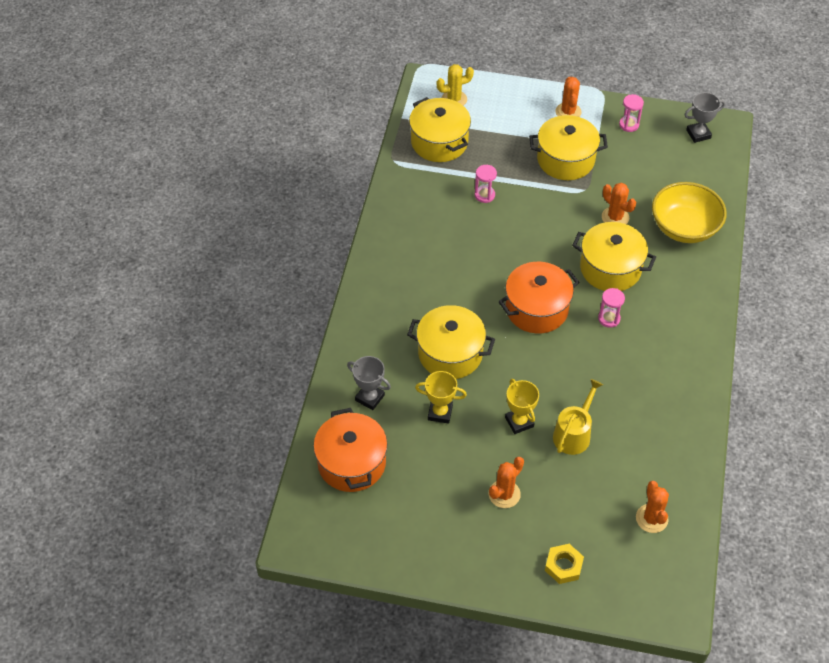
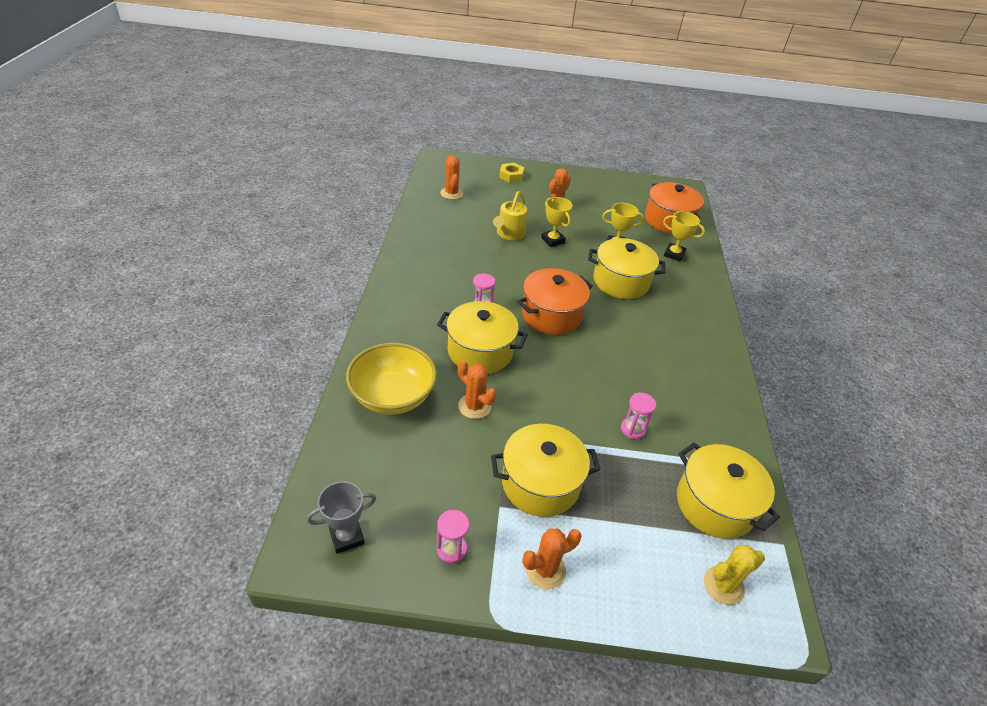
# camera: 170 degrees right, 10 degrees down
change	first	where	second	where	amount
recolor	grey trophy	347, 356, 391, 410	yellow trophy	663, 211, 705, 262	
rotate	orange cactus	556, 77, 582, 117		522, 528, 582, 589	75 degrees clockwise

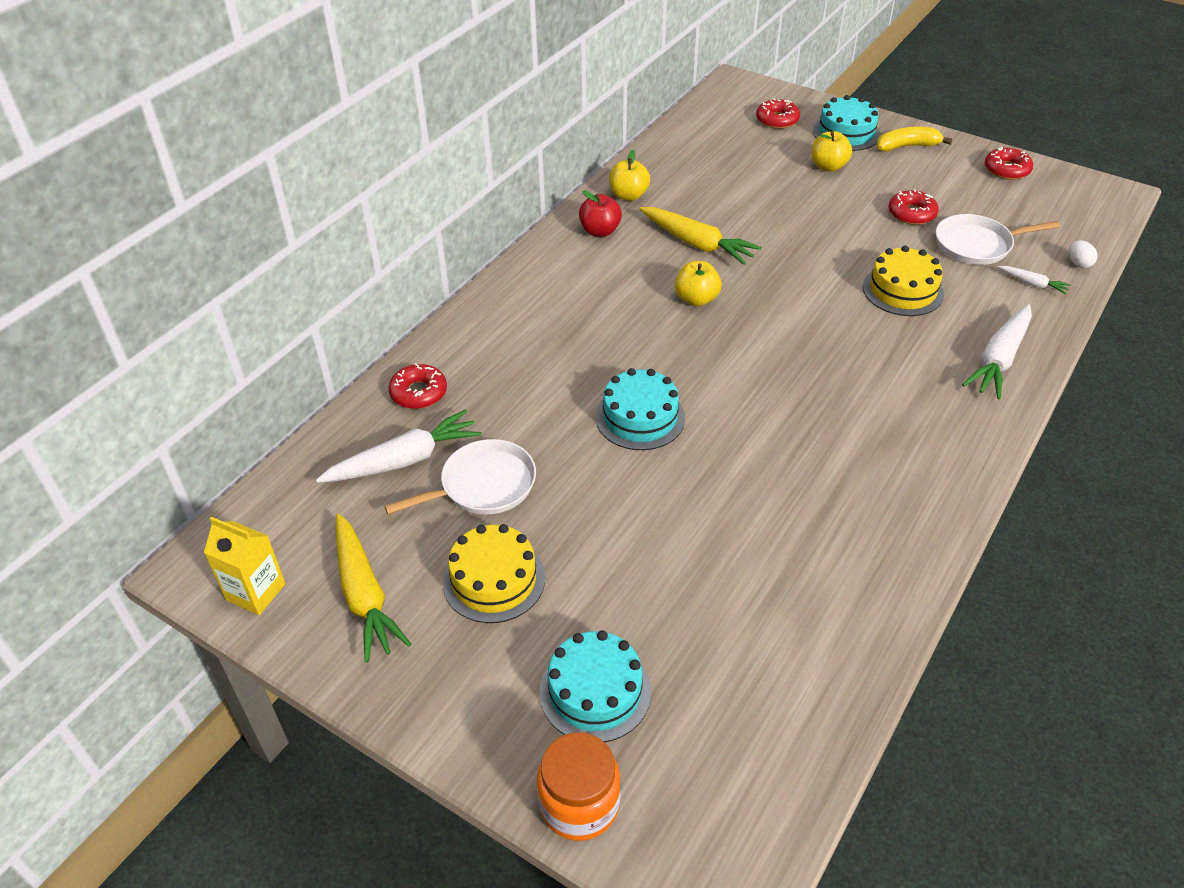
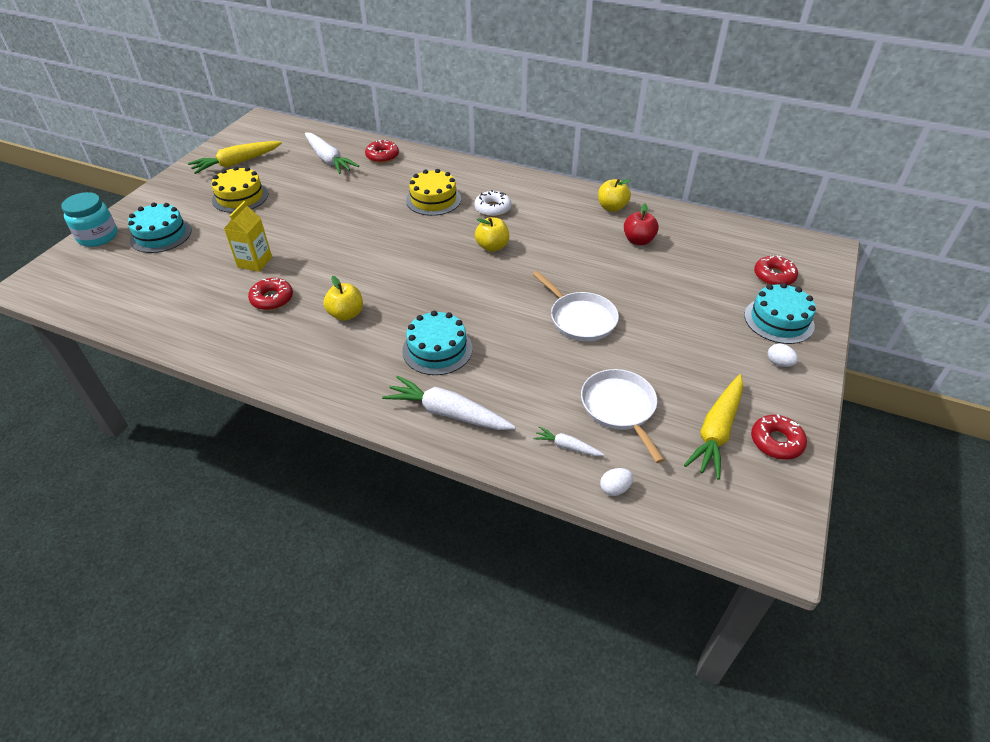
# camera: 80 degrees right, 0 degrees up
change	first	where	second	where	amount
move	yellow carton	204, 517, 285, 615		224, 201, 272, 272	
move	white pan	384, 439, 536, 514		533, 271, 619, 341	
recolor	orange jar	537, 732, 621, 841	turquoise jar	61, 192, 117, 247	
move	red apple	579, 190, 622, 237		624, 204, 659, 245	
move	turquoise cake	596, 368, 685, 450		402, 311, 473, 375	
move	yellow carrot	639, 207, 762, 265		684, 374, 743, 480	
move	yellow apple	812, 131, 852, 172		324, 276, 363, 321	
move	yellow cake	863, 246, 944, 316		406, 169, 461, 216	
replace	yellow banana	876, 127, 952, 152	white egg	768, 343, 798, 367	
move	red donut	889, 189, 939, 225		248, 278, 293, 310	
rotate	white carrot	998, 266, 1071, 294		534, 426, 604, 456	90 degrees clockwise
insert			white donut	474, 190, 511, 217	

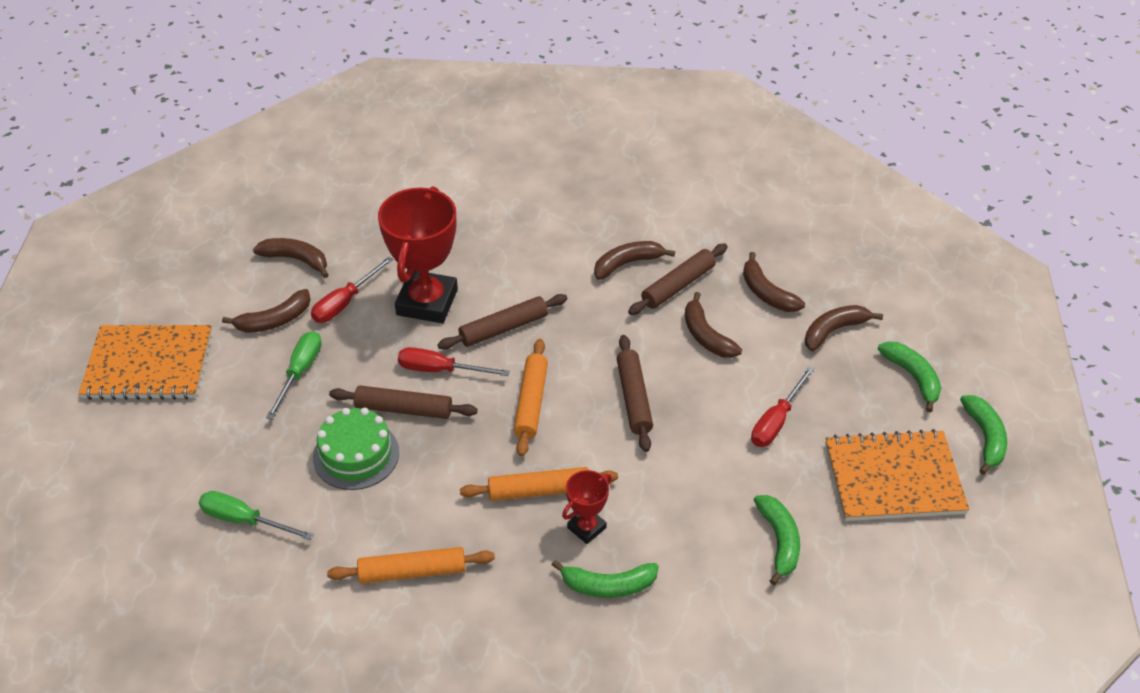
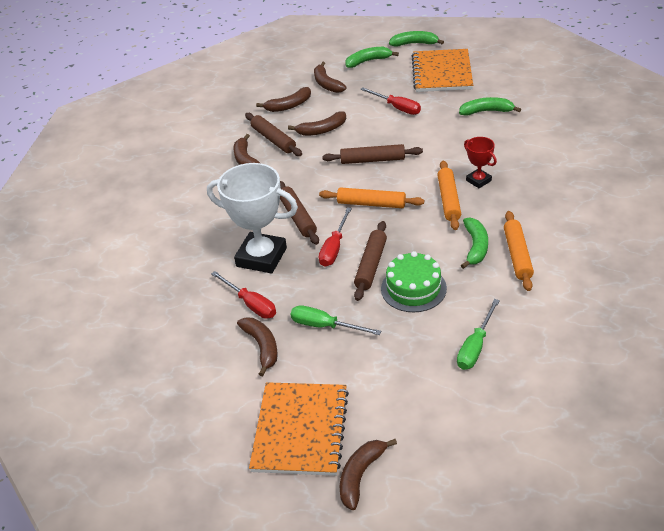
# camera: 80 degrees left, 5 degrees down
change	first	where	second	where	amount
move	brown banana	253, 238, 329, 278		340, 439, 397, 510	
recolor	red trophy	378, 186, 458, 323	white trophy	207, 163, 298, 274	
move	green banana	552, 560, 659, 598		461, 218, 488, 269	

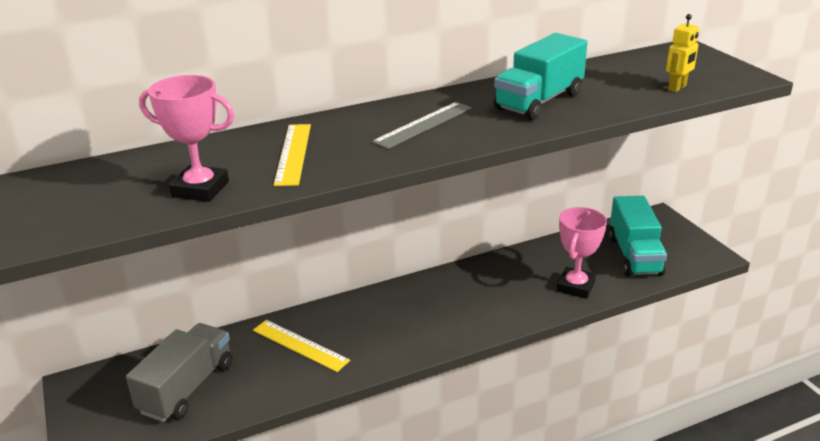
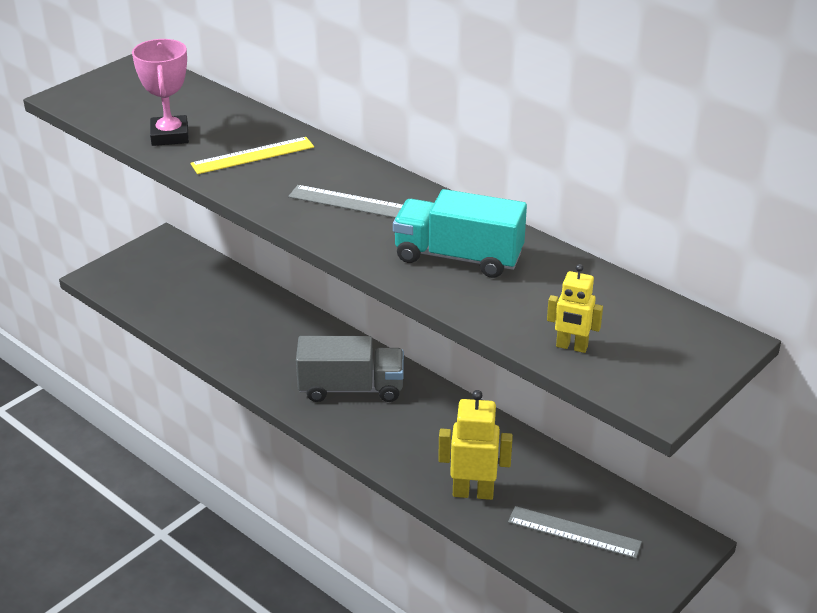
# camera: 65 degrees right, 5 degrees up
change	first	where	second	where	amount
move	grey truck	126, 323, 232, 422		296, 336, 404, 402	
delete	yellow ruler	253, 320, 350, 372			
replace	pink trophy	557, 207, 607, 299	yellow robot	438, 390, 513, 500	
replace	turquoise truck	609, 196, 667, 277	grey ruler	508, 506, 642, 559	

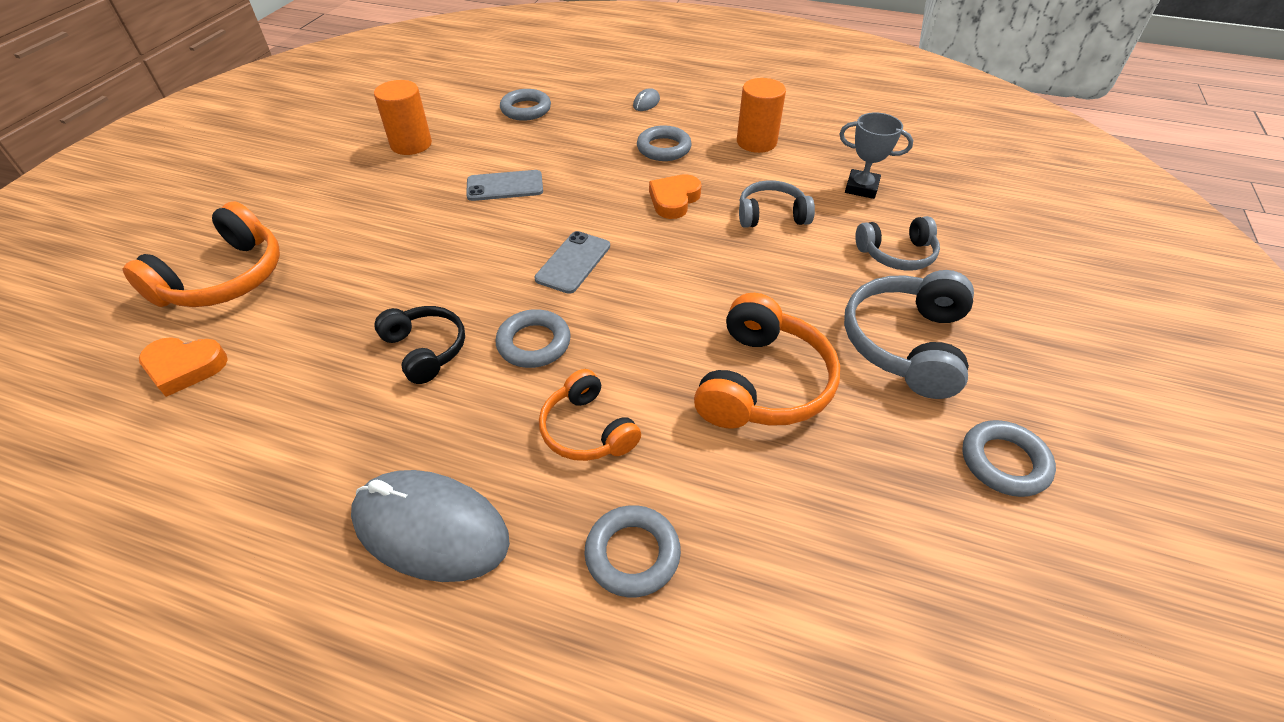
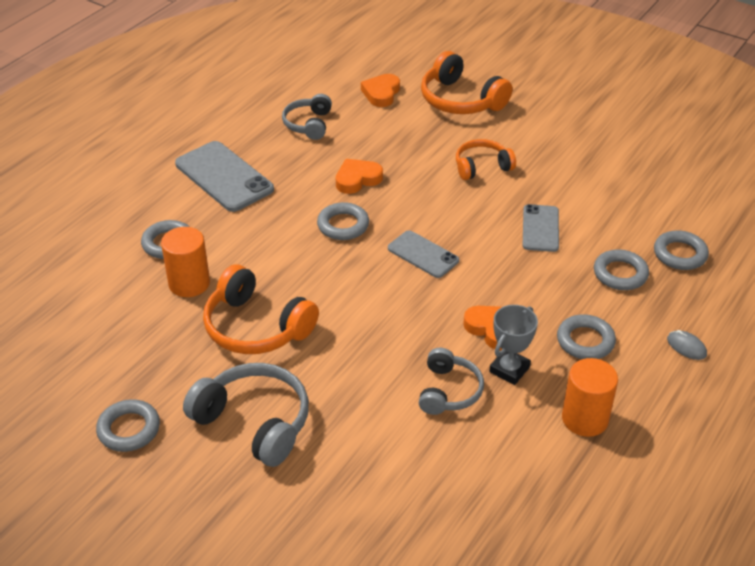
# camera: 105 degrees right, 5 degrees down
change	first	where	second	where	amount
replace	grey mouse	351, 470, 510, 582	grey phone	175, 141, 274, 212	
move	orange cylinder	374, 80, 432, 155		161, 227, 210, 297	
replace	black headphones	374, 306, 465, 384	orange heart	336, 159, 383, 194	
move	orange headphones	539, 369, 641, 461		456, 139, 516, 180	
move	grey trophy	839, 112, 913, 199		489, 305, 538, 385	
move	grey headphones	855, 216, 940, 271		282, 94, 332, 140	
insert			grey ring	594, 249, 649, 290	

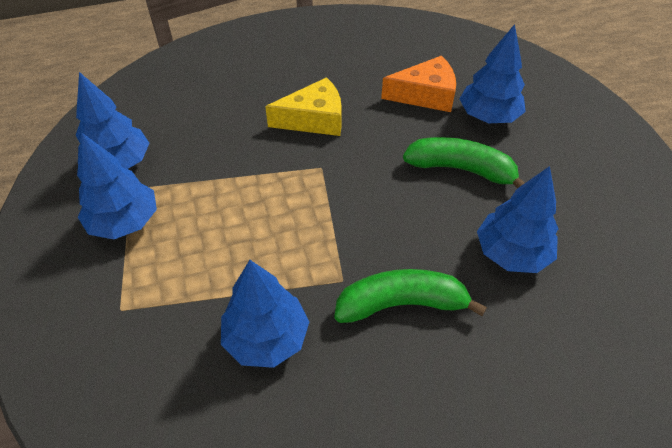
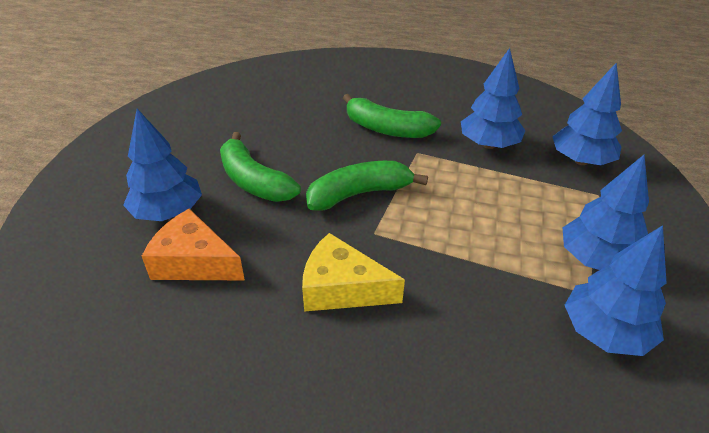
# camera: 150 degrees left, 10 degrees down
change	first	where	second	where	amount
move	blue tree	477, 166, 558, 273		552, 62, 622, 165	
insert			green banana	306, 161, 428, 211	

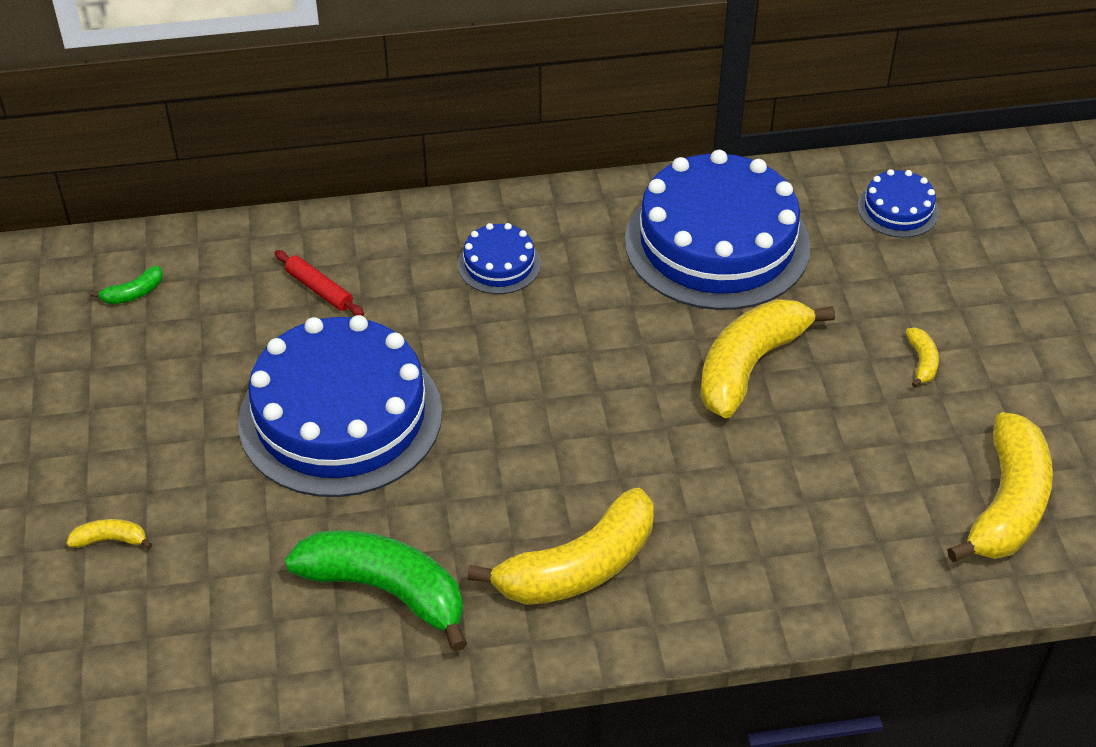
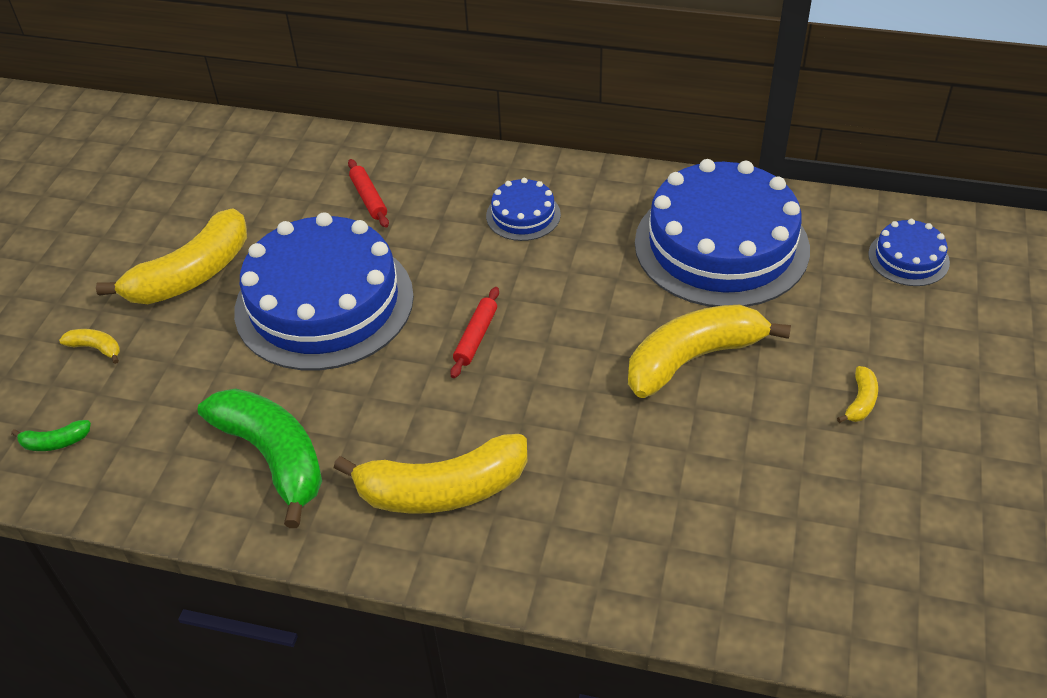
# camera: 25 degrees right, 0 degrees up
change	first	where	second	where	amount
move	green banana	90, 266, 163, 304		11, 420, 91, 451	
move	yellow banana	947, 412, 1053, 562		96, 208, 247, 304	
insert			red rolling pin	450, 287, 499, 378	

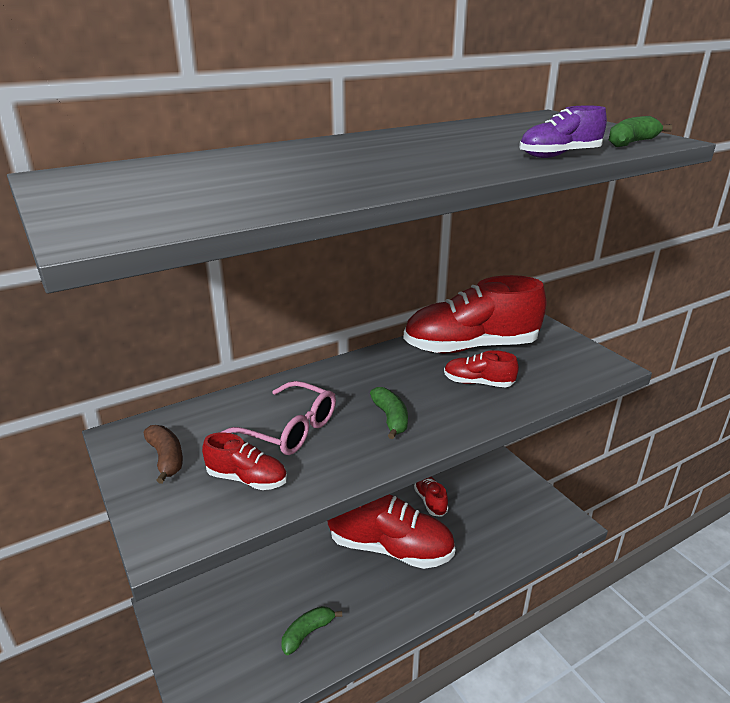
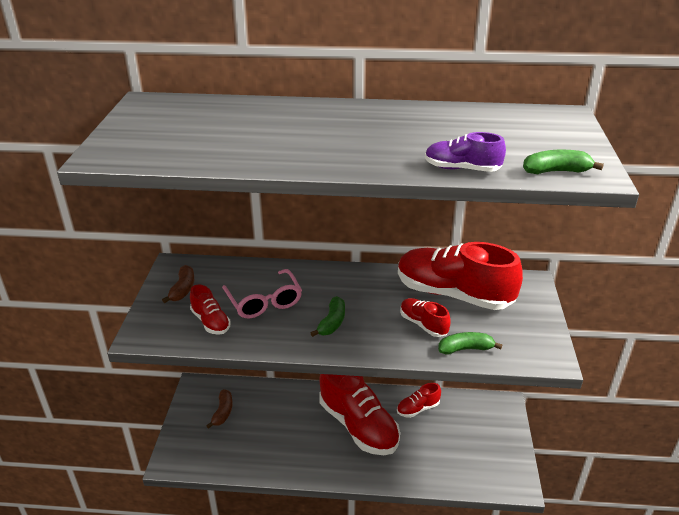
# camera: 35 degrees right, 5 degrees up
change	first	where	second	where	amount
move	green banana	281, 606, 342, 655		438, 332, 502, 355	
rotate	red shoe	414, 477, 448, 517		397, 383, 441, 418	135 degrees counterclockwise
insert			brown banana	206, 389, 233, 429	

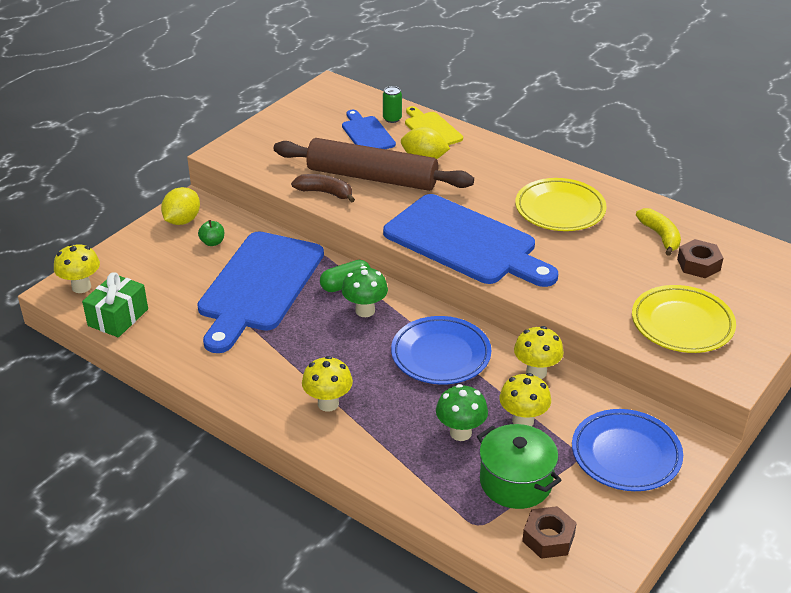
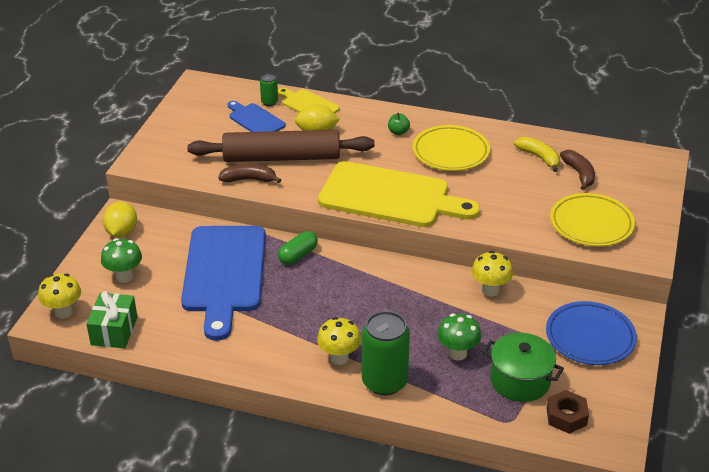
# camera: 20 degrees left, 0 degrees up
change	first	where	second	where	amount
move	green apple	198, 220, 224, 246		388, 113, 410, 135	
move	green mushroom	342, 266, 388, 317		101, 238, 142, 283	
recolor	blue cutting board	383, 194, 558, 287	yellow cutting board	318, 161, 480, 227	
delete	blue plate	391, 316, 491, 385			
delete	yellow mushroom	499, 373, 551, 426			
replace	brown nut	677, 239, 723, 278	brown banana	560, 150, 595, 190	
insert			green can	362, 311, 410, 395	

